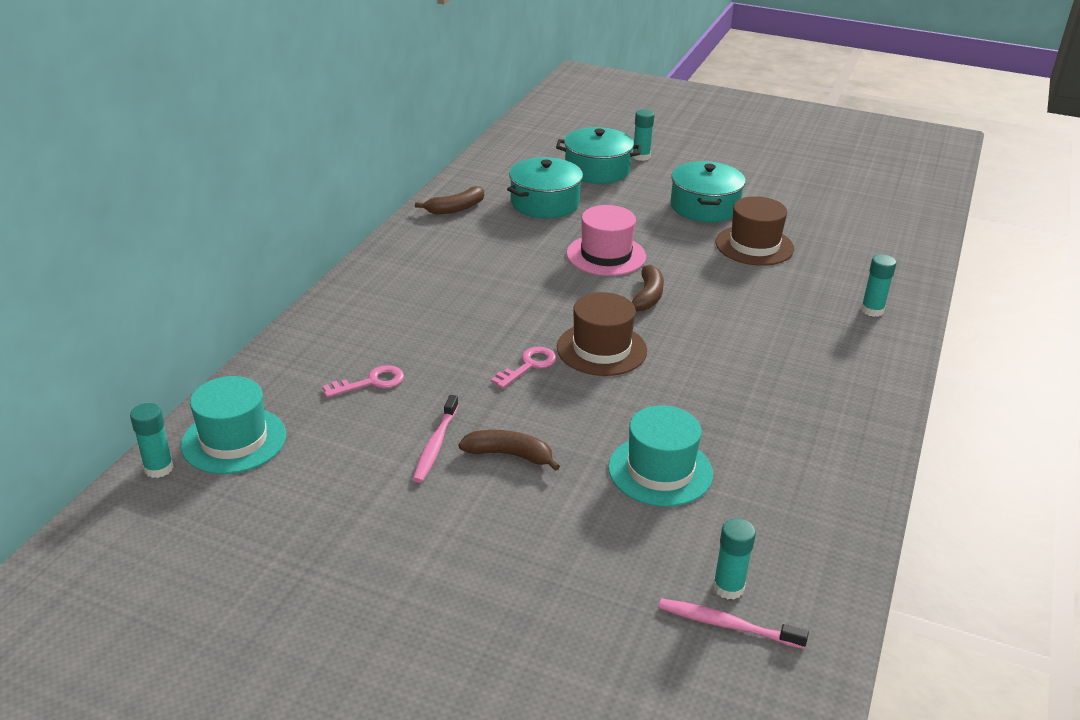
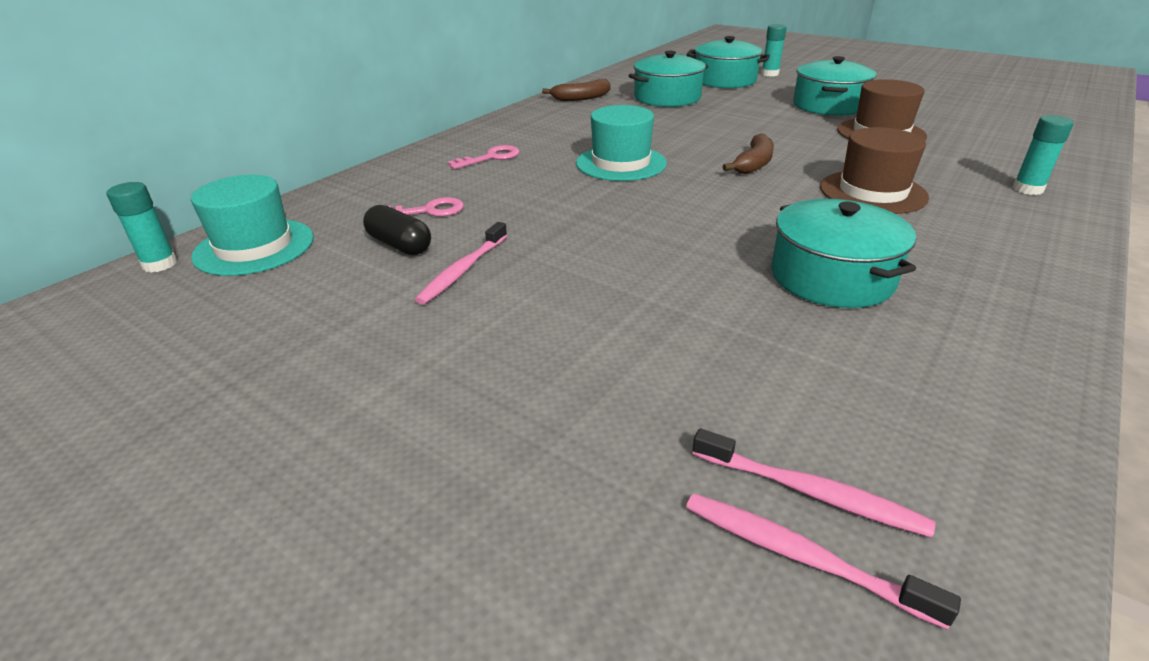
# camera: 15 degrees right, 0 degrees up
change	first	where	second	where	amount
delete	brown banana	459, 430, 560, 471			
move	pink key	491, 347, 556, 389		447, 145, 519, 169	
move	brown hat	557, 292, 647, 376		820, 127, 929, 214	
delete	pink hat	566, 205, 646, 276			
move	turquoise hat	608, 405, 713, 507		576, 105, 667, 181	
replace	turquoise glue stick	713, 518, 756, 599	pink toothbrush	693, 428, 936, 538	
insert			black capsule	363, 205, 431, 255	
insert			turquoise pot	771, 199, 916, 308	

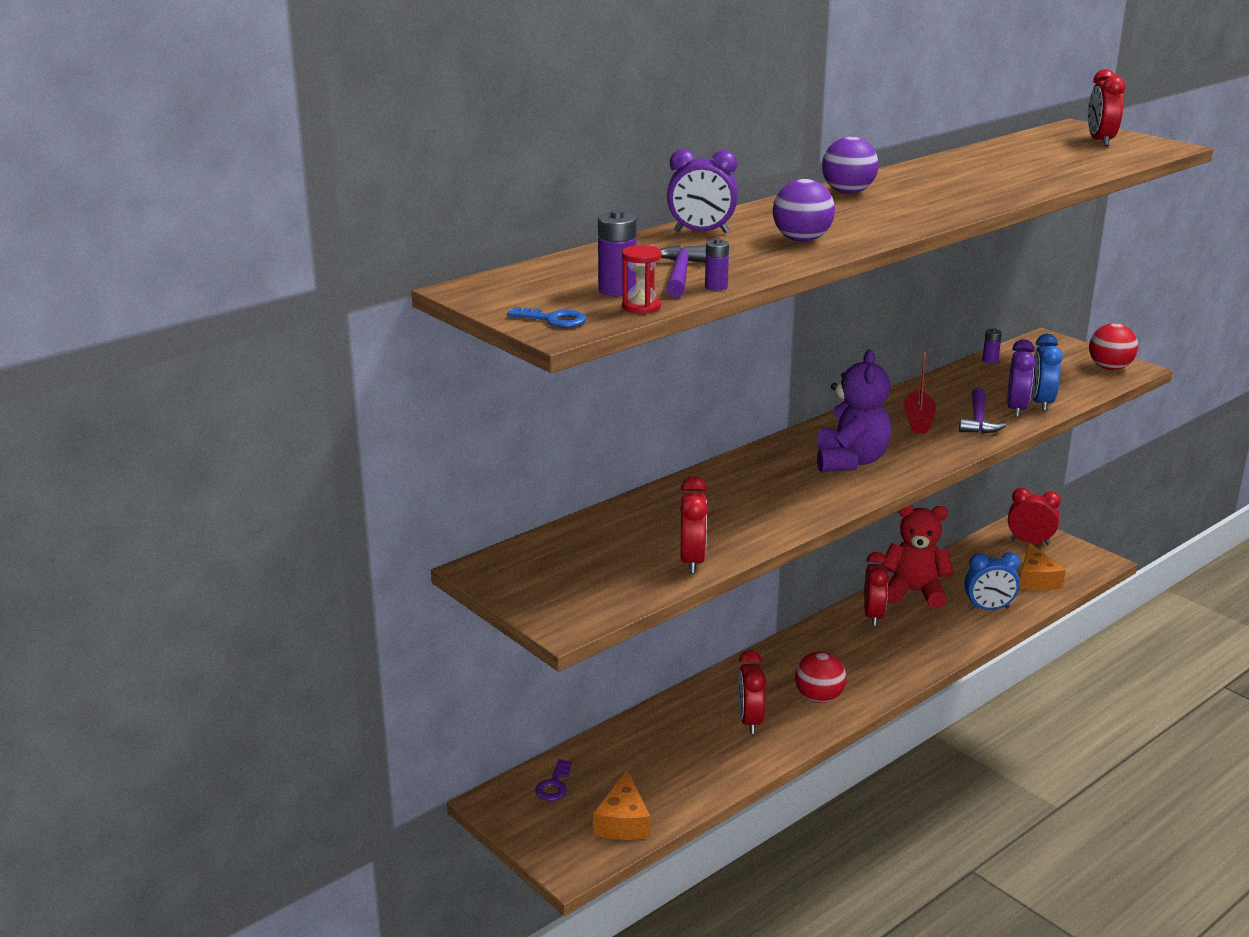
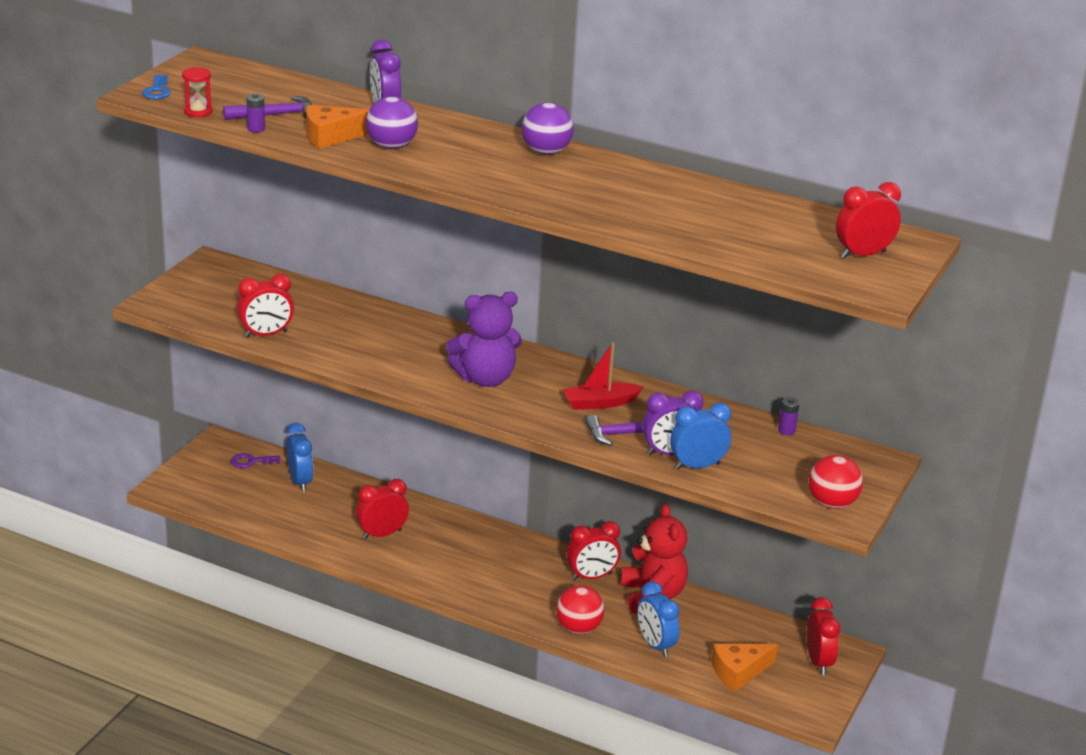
# camera: 65 degrees right, 5 degrees up
change	first	where	second	where	amount
move	orange cheese	593, 769, 650, 840		306, 105, 369, 149	
delete	purple battery	598, 210, 636, 296			
move	red ball	795, 651, 846, 703		556, 585, 604, 634	
insert			blue clock	286, 423, 313, 492	

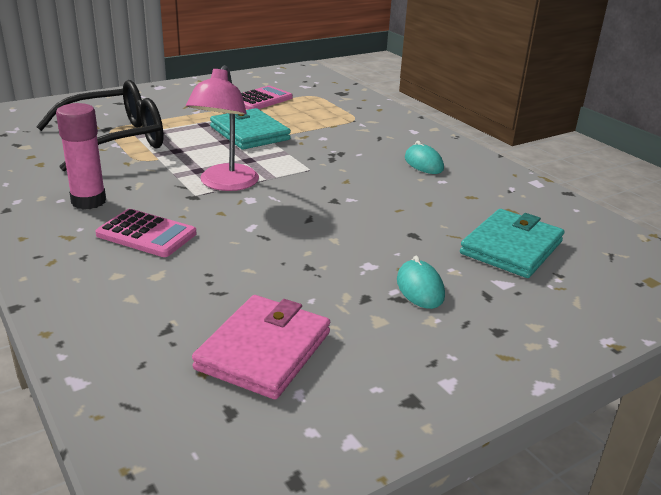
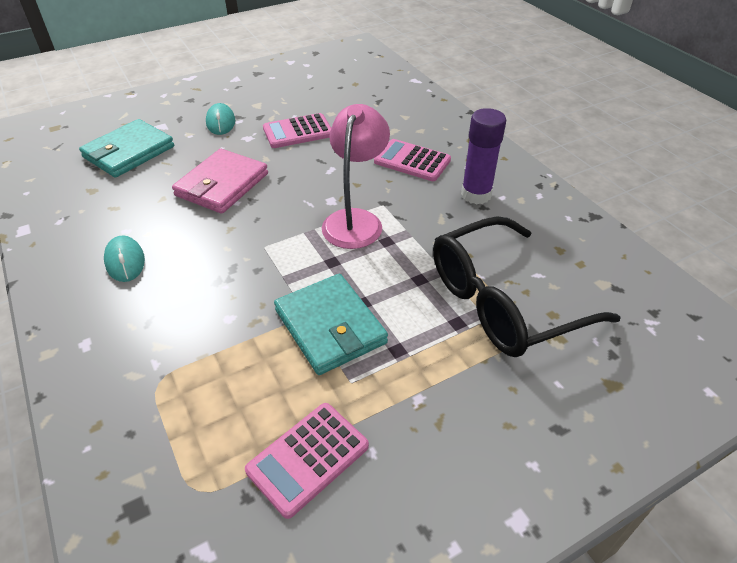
# camera: 175 degrees left, 15 degrees up
change	first	where	second	where	amount
recolor	pink glue stick	56, 103, 106, 210	purple glue stick	461, 108, 506, 204	
move	pink wallet	192, 295, 330, 400		172, 149, 268, 214	
insert			pink calculator	263, 113, 331, 148	

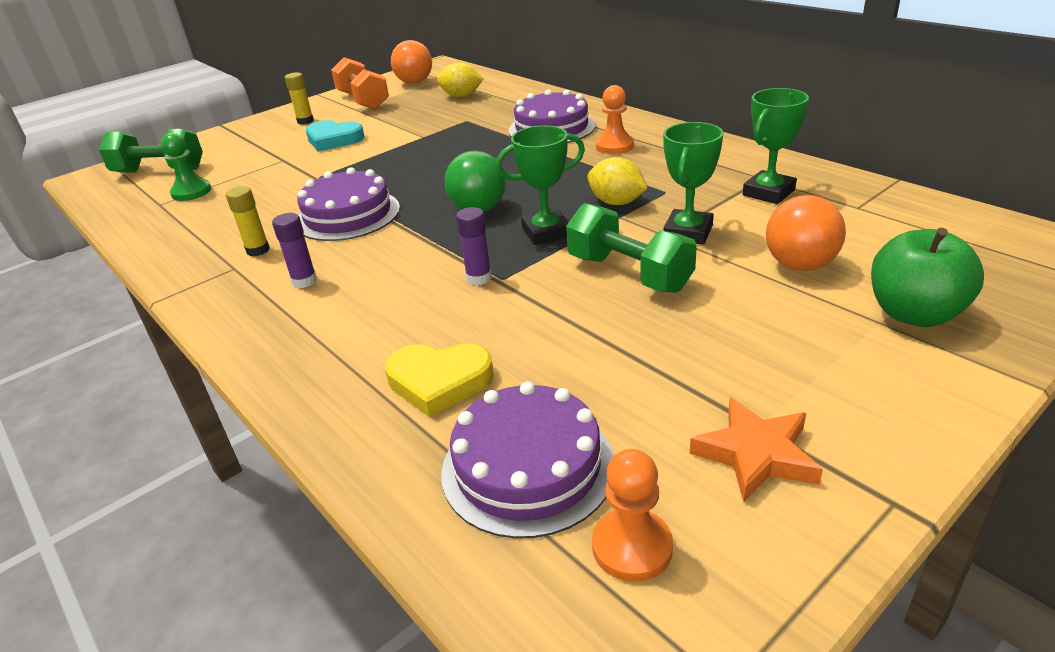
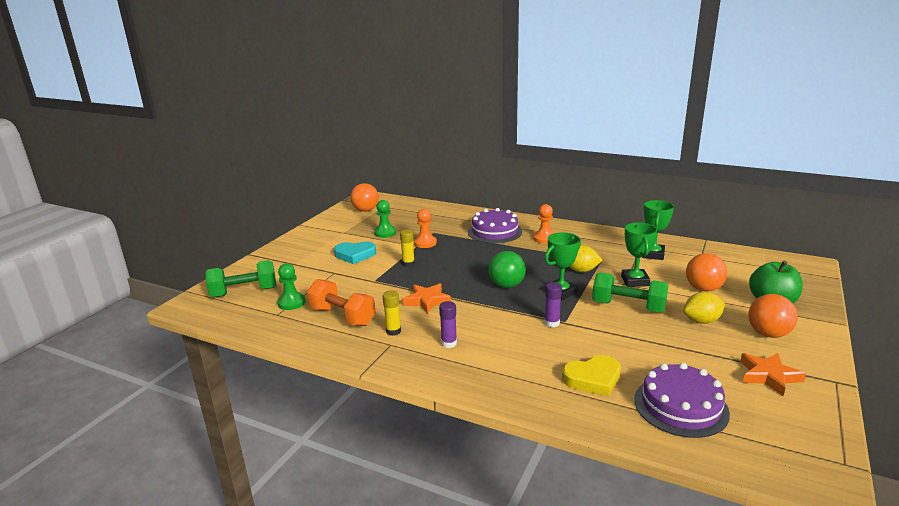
# camera: 25 degrees left, 10 degrees down
change	first	where	second	where	amount
move	yellow glue stick	285, 72, 314, 125		400, 229, 415, 267	
replace	purple cake	297, 167, 400, 241	orange star	403, 283, 451, 314	
move	orange dumbbell	331, 57, 389, 110		307, 279, 376, 326	
move	yellow lemon	437, 62, 483, 97		683, 292, 725, 324	
move	orange pawn	592, 449, 673, 582		414, 209, 437, 248	
insert			green pawn	374, 200, 396, 238	
insert			orange ball	748, 294, 798, 338	

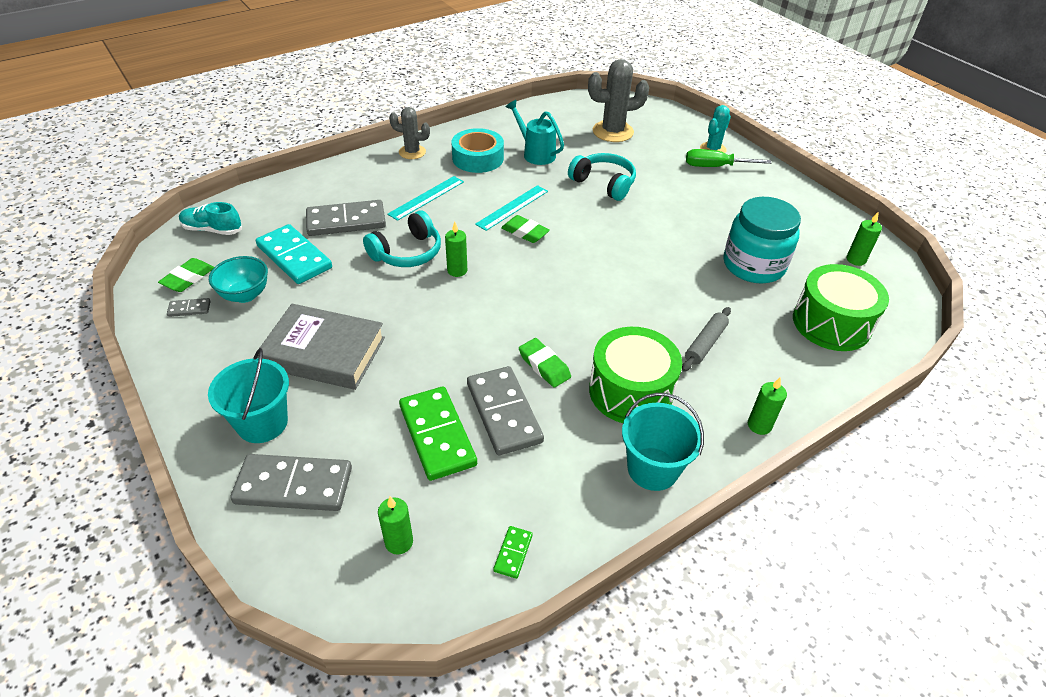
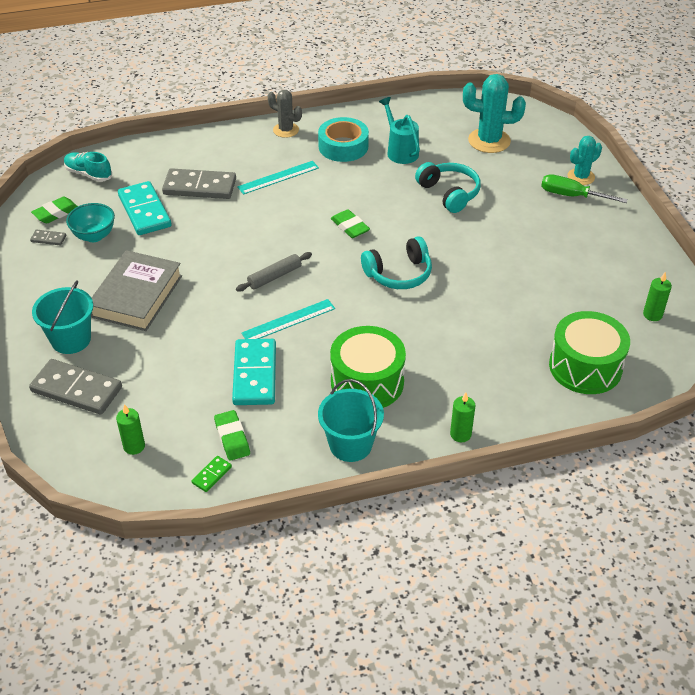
# camera: 20 degrees right, 0 degrees up
change	first	where	second	where	amount
rotate	grey book	257, 304, 385, 390		91, 250, 182, 331	75 degrees clockwise
move	turquoise headphones	363, 210, 441, 267		361, 237, 432, 289	
delete	green domino	399, 386, 477, 481			
delete	green candle	445, 222, 467, 277			
recolor	grey domino	467, 366, 544, 455	turquoise domino	232, 339, 276, 405	
move	turquoise ruler	475, 185, 548, 231		241, 299, 335, 339	
move	green eraser	519, 338, 571, 388		214, 410, 250, 461	
recolor	grey cactus	588, 59, 649, 142	turquoise cactus	463, 74, 526, 153	
move	grey rolling pin	682, 307, 731, 372		236, 252, 312, 292	
delete	turquoise jar	723, 197, 801, 284			

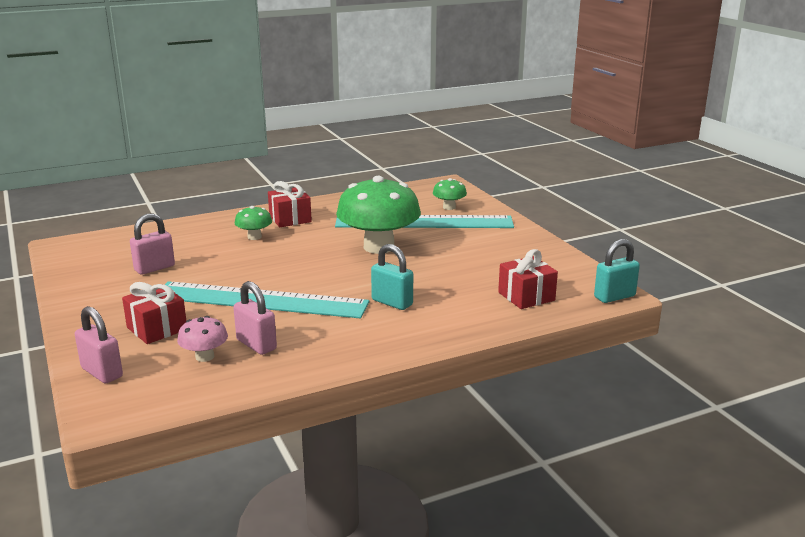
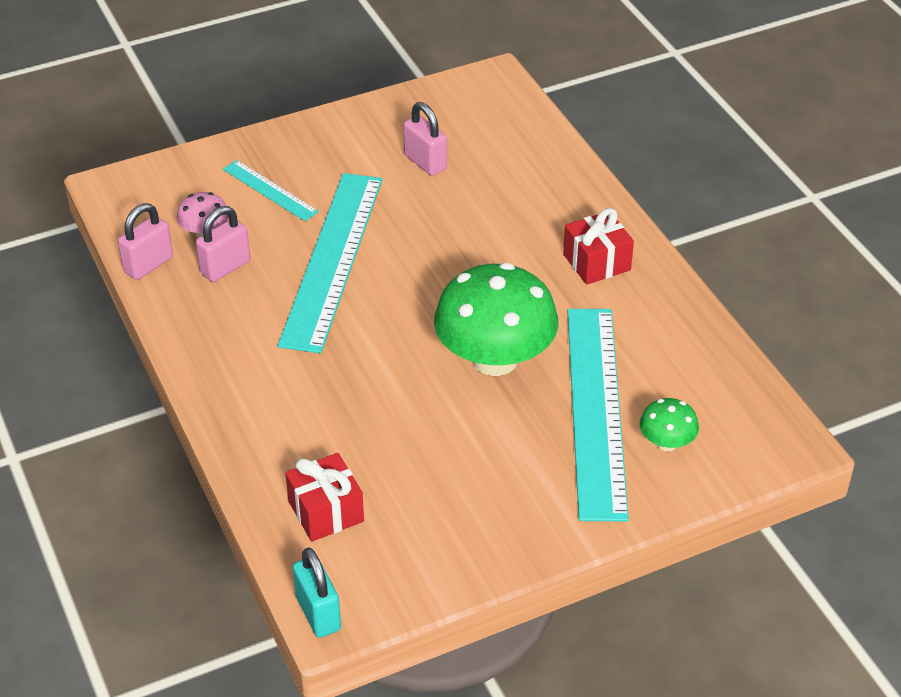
# camera: 90 degrees right, 20 degrees up
change	first	where	second	where	amount
move	pink padlock	75, 306, 123, 383		118, 203, 173, 280	
replace	red gift	122, 282, 186, 344	turquoise ruler	223, 160, 319, 221	
delete	green mushroom	235, 206, 272, 240			
delete	turquoise padlock	371, 244, 413, 310			

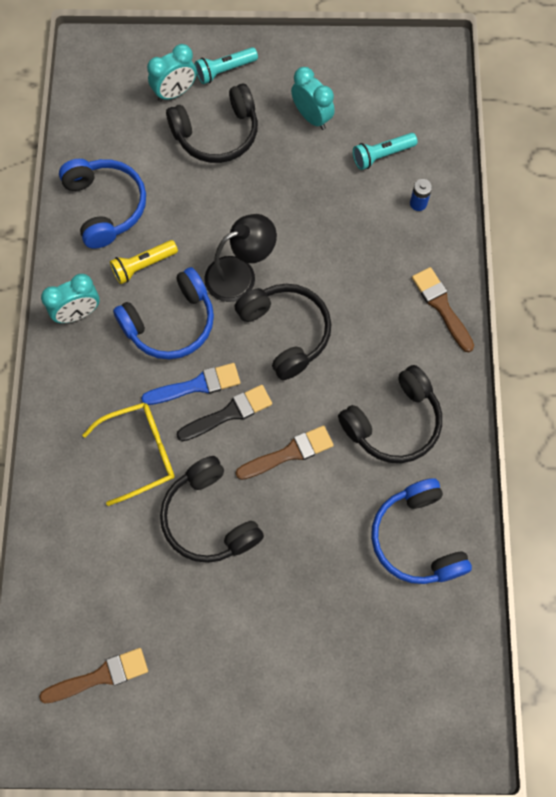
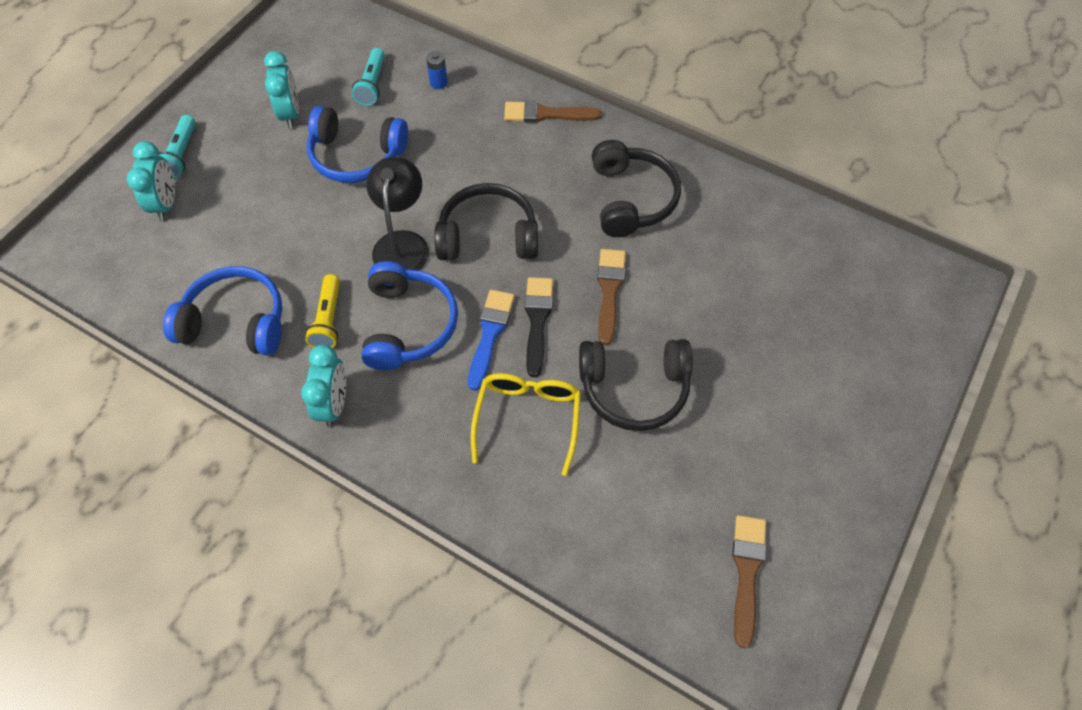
# camera: 60 degrees left, 10 degrees down
change	first	where	second	where	amount
delete	black headphones	166, 84, 258, 163			
rotate	turquoise clock	291, 67, 335, 130		264, 51, 299, 128	90 degrees clockwise
move	blue headphones	371, 478, 472, 584		307, 106, 408, 183	

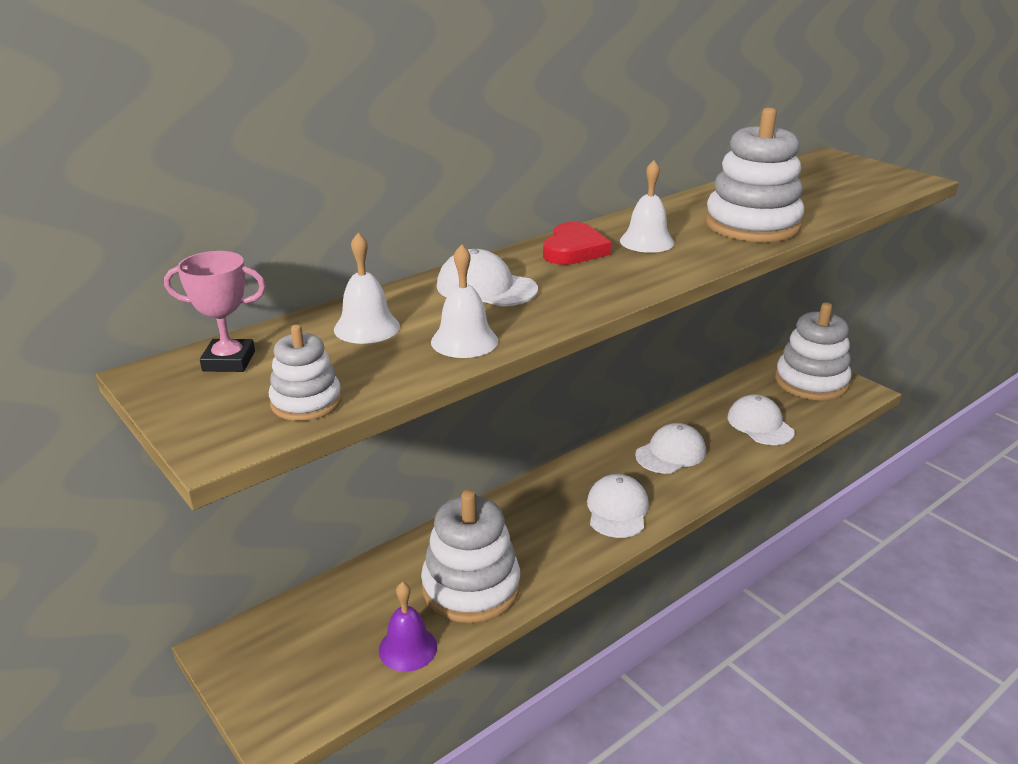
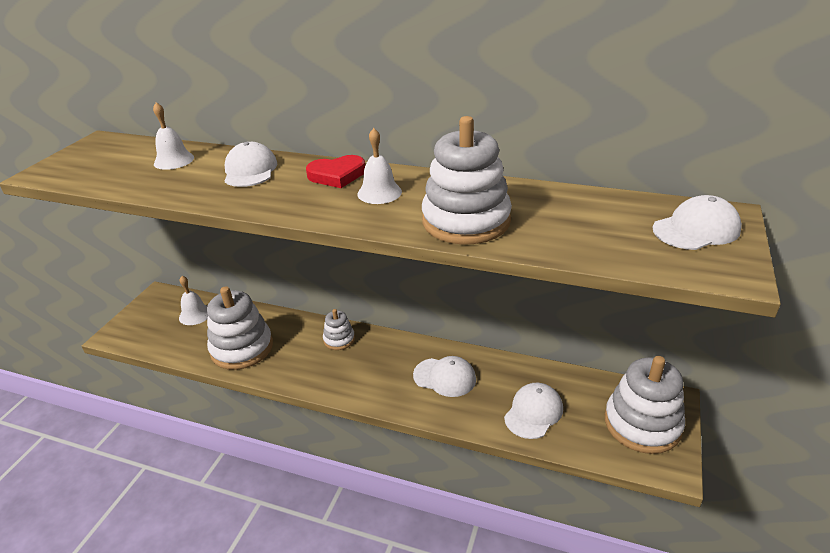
# camera: 60 degrees right, 5 degrees up
change	first	where	second	where	amount
delete	pink trophy	164, 251, 266, 372			
move	white stacking toy	269, 324, 342, 421		323, 309, 355, 350	
delete	purple bell	379, 582, 437, 672			
move	white bell	431, 244, 498, 358		179, 276, 208, 325	
move	white cap	587, 474, 649, 538		653, 195, 742, 250	

